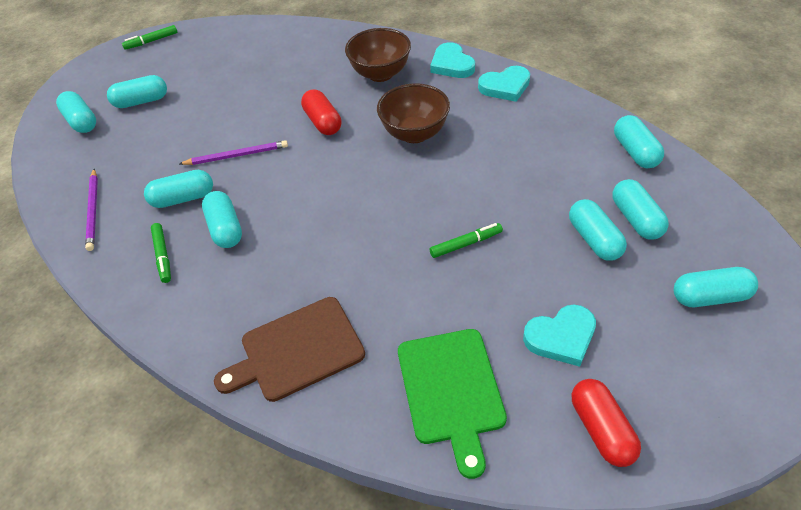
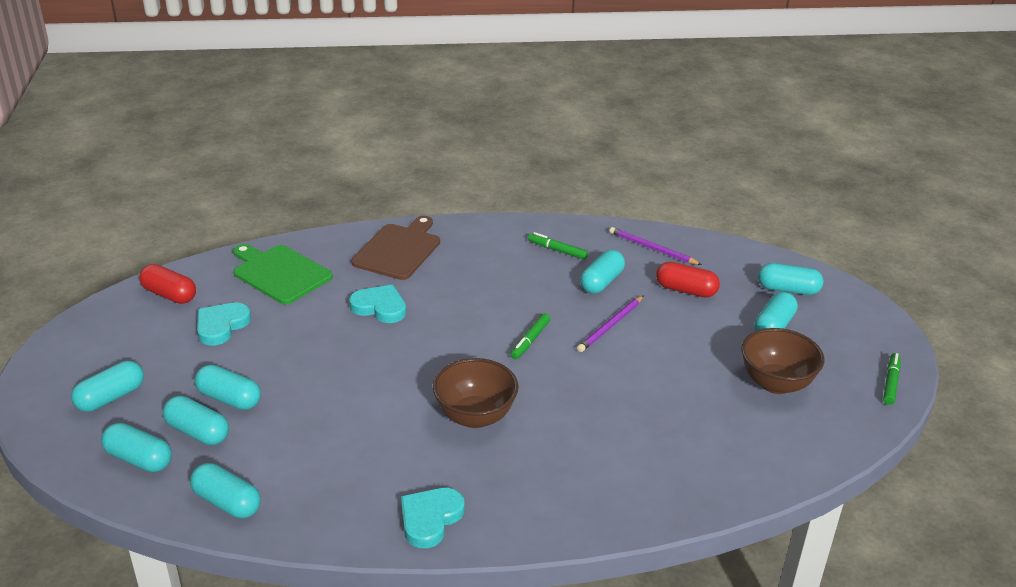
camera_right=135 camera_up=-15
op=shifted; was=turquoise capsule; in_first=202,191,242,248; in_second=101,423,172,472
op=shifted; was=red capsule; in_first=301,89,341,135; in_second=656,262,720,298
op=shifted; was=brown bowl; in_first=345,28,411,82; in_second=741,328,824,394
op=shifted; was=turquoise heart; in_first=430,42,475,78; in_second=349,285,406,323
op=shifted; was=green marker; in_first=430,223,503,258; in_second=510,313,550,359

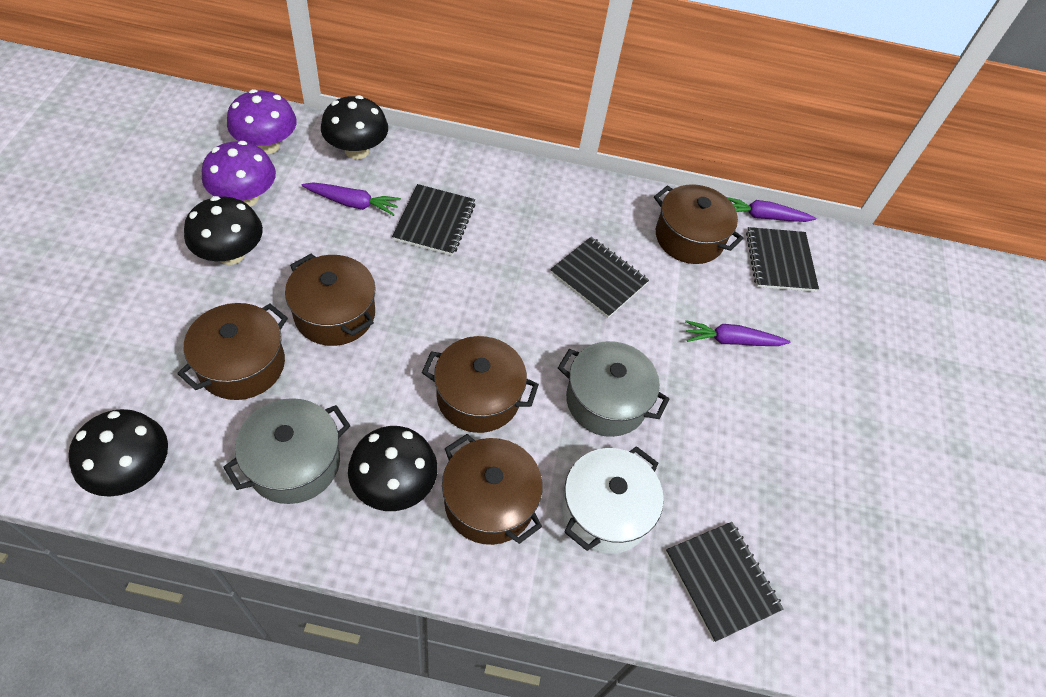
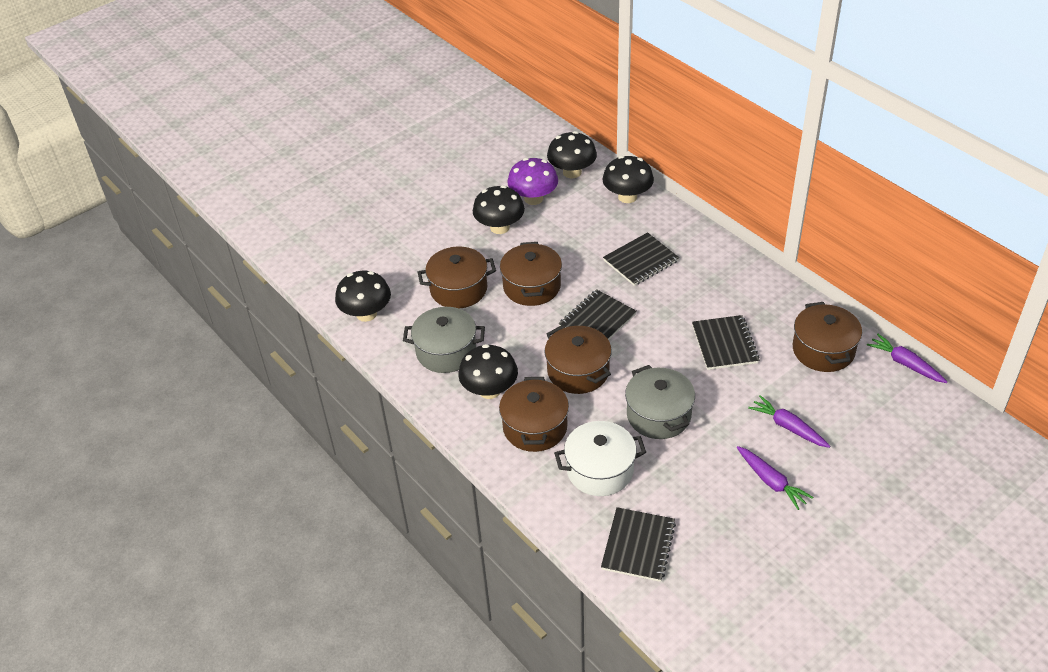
camera_right=50 camera_up=-10
op=shifted; was=purple carrot; in_first=302,182,401,216; in_second=737,446,813,510
op=shifted; was=black notebook; in_first=746,227,819,292; in_second=559,289,637,340
op=repainted; was=purple mushroom; now=black mushroom; in_first=227,89,297,154; in_second=547,131,597,179

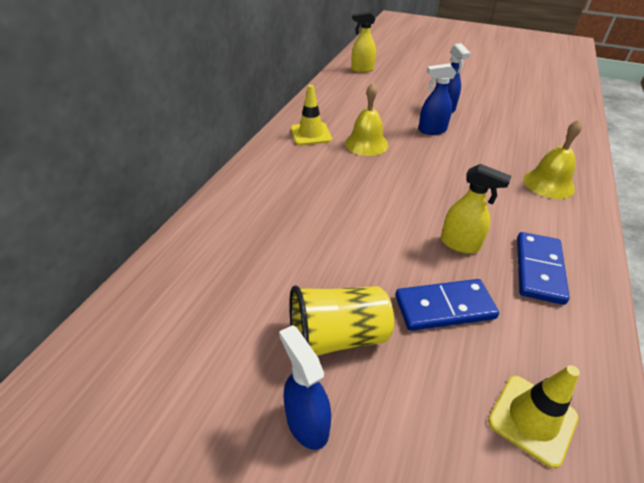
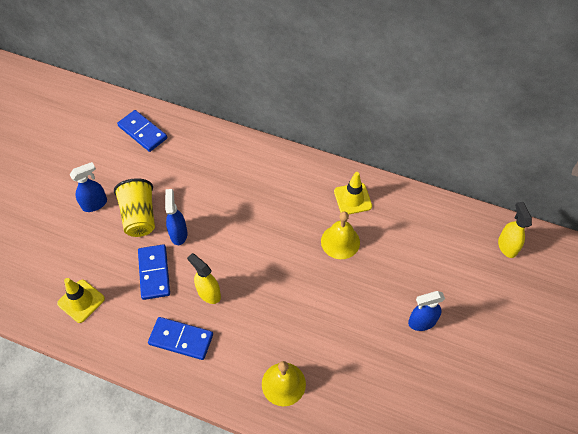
camera_right=90 camera_up=15
op=new; now=blue domino; in_second=117,110,167,152
op=shifted; was=blue spray bottle; in_first=418,63,457,135; in_second=165,189,187,245
op=rotated; was=yellow spray bottle; in_first=441,164,512,254; in_second=187,253,221,304; clockwise=105

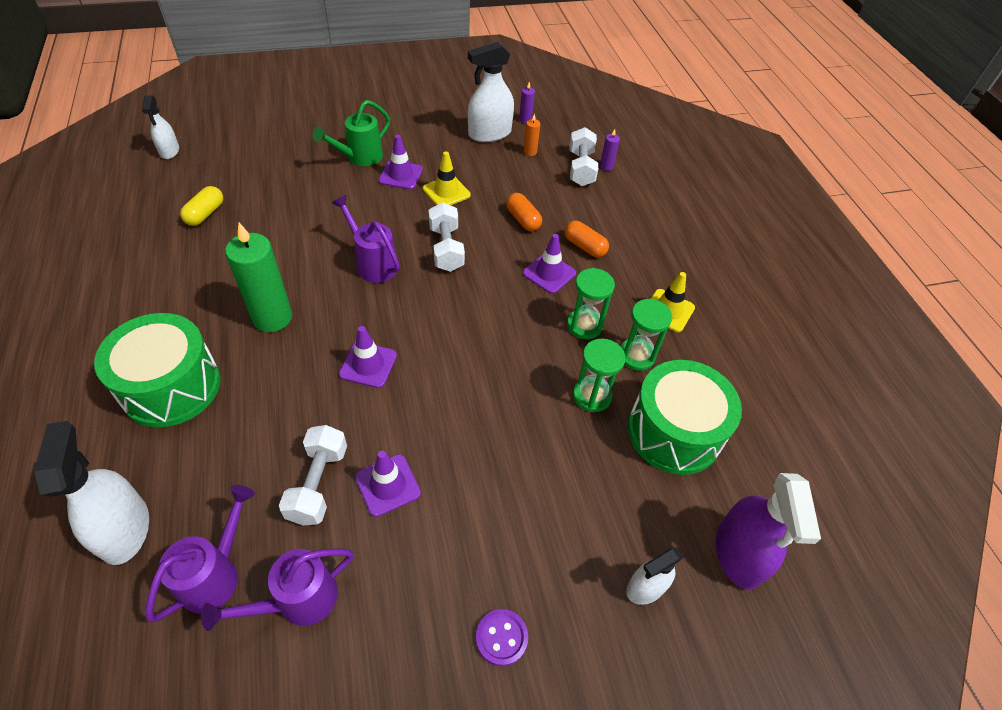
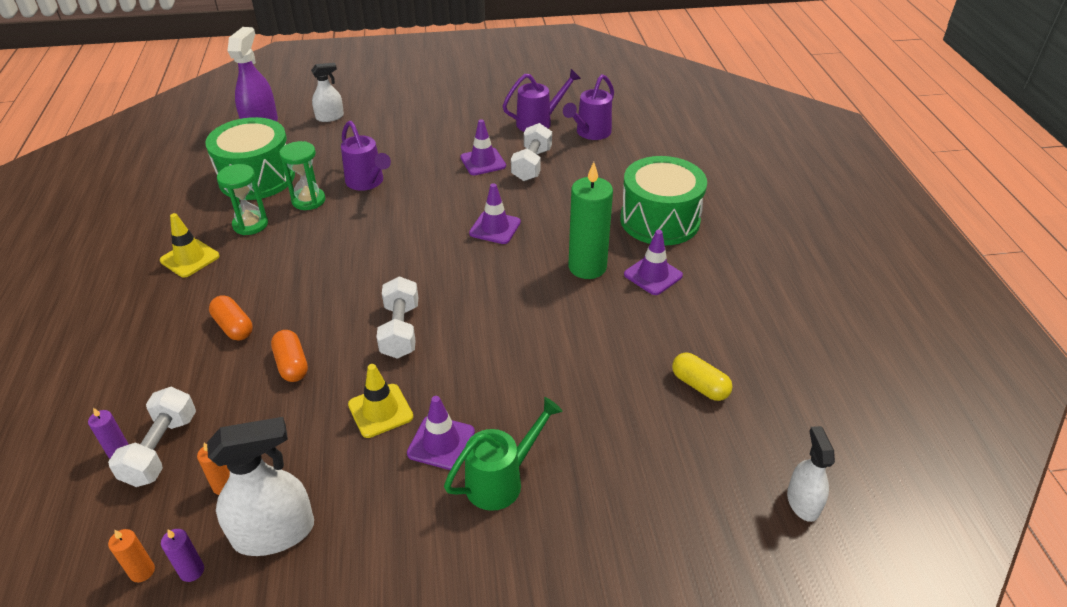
camera_right=-170 camera_up=-10
op=gone; was=white spray bottle; in_first=34,421,149,565
op=gone; was=purple button; in_first=476,609,528,666
op=gone; was=green hourglass; in_first=567,268,615,339
op=new; now=orange candle; in_second=108,529,155,582
op=shifted; was=purple watering can; in_first=332,195,400,283; in_second=341,121,391,191
op=shifted; was=purple traffic cone; in_first=523,234,576,294; in_second=624,230,683,295
op=rotated; was=yellow capsule; in_first=180,186,223,226; in_second=672,352,733,401; clockwise=-75

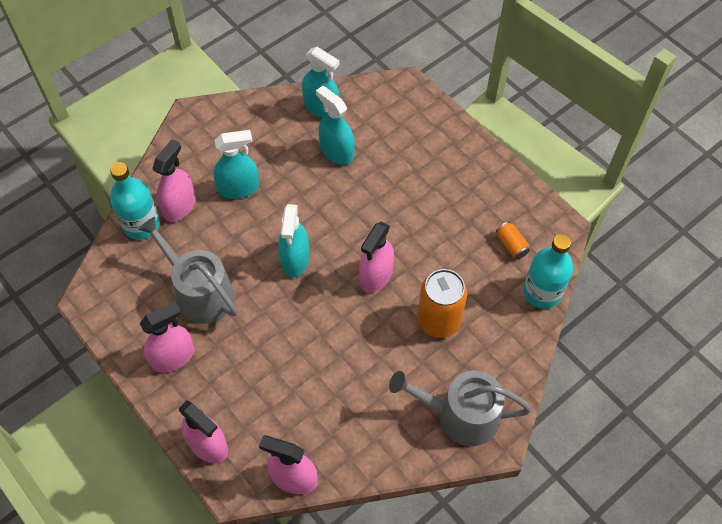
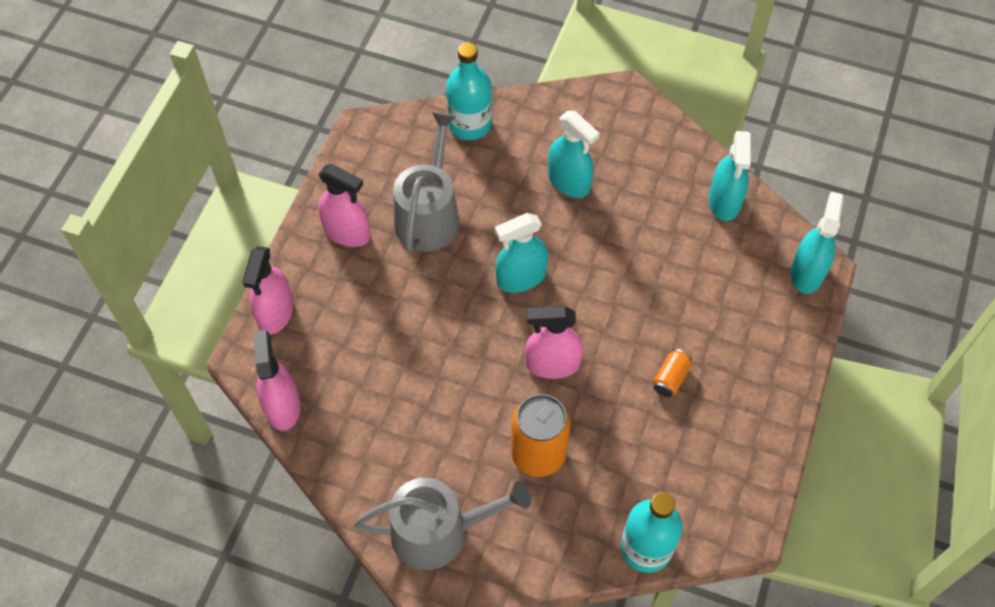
camera_right=60 camera_up=0
op=gone; was=pink spray bottle; in_first=152,139,195,222
op=shifted; was=turquoise spray bottle; in_first=316,86,355,165; in_second=791,191,844,294
op=shifted; was=orange can; in_first=496,222,530,259; in_second=653,349,692,397
op=rotated; was=grey watering can; in_first=389,371,532,446; in_second=355,478,531,570; clockwise=105

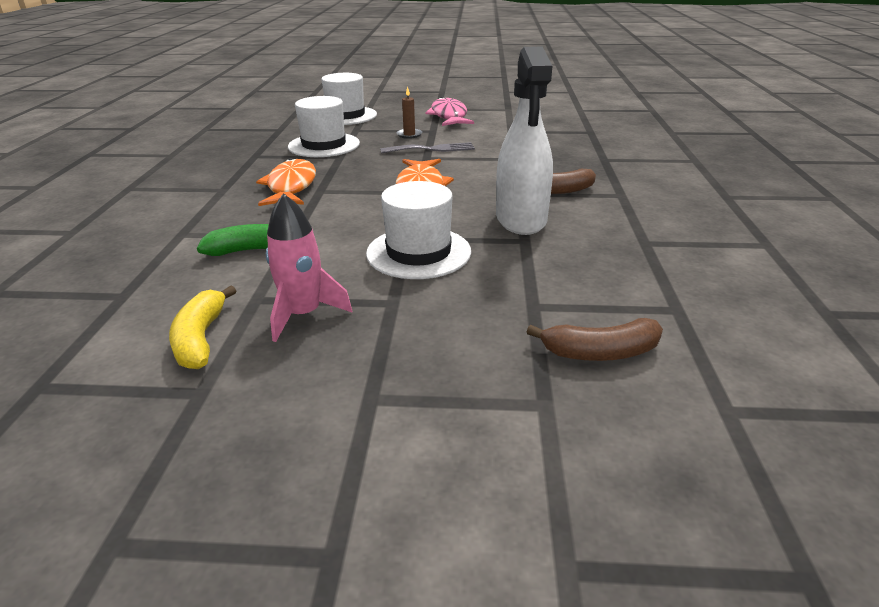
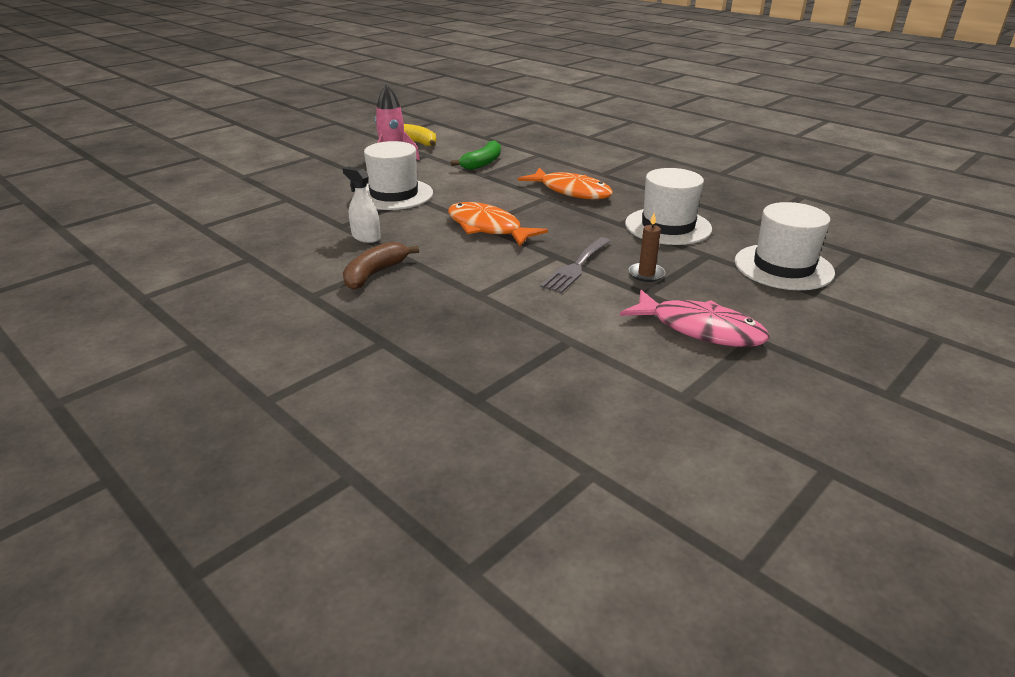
camera_right=130 camera_up=0
op=gone; was=brown banana; in_first=527,318,663,361
op=scaled; was=white spray bottle; in_first=496,47,553,235; in_second=342,166,381,243; ratio=0.48

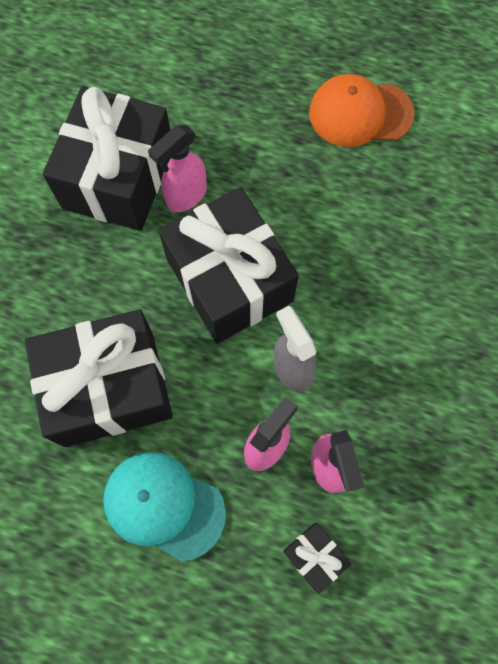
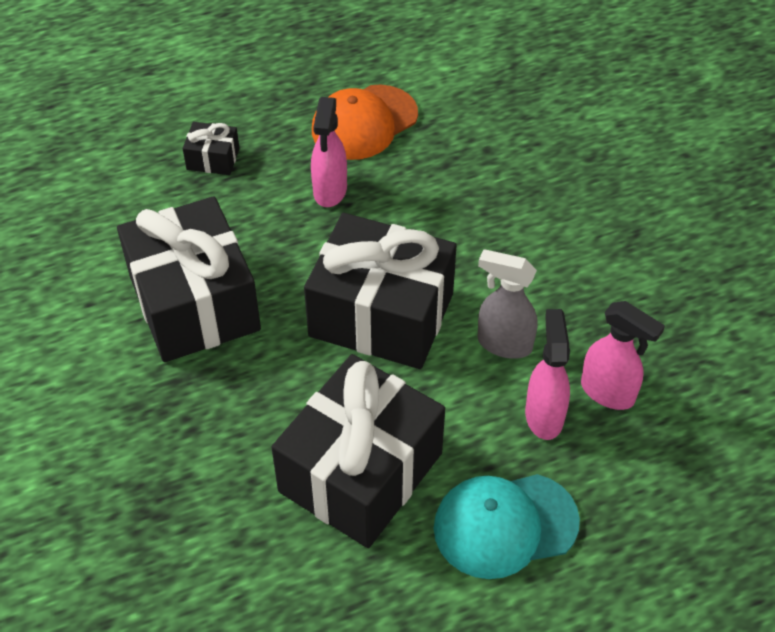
camera_right=-40 camera_up=-20
op=shifted; was=pink spray bottle; in_first=148,125,207,212; in_second=311,97,347,207
op=shifted; was=black gift; in_first=283,523,351,594; in_second=183,122,240,175

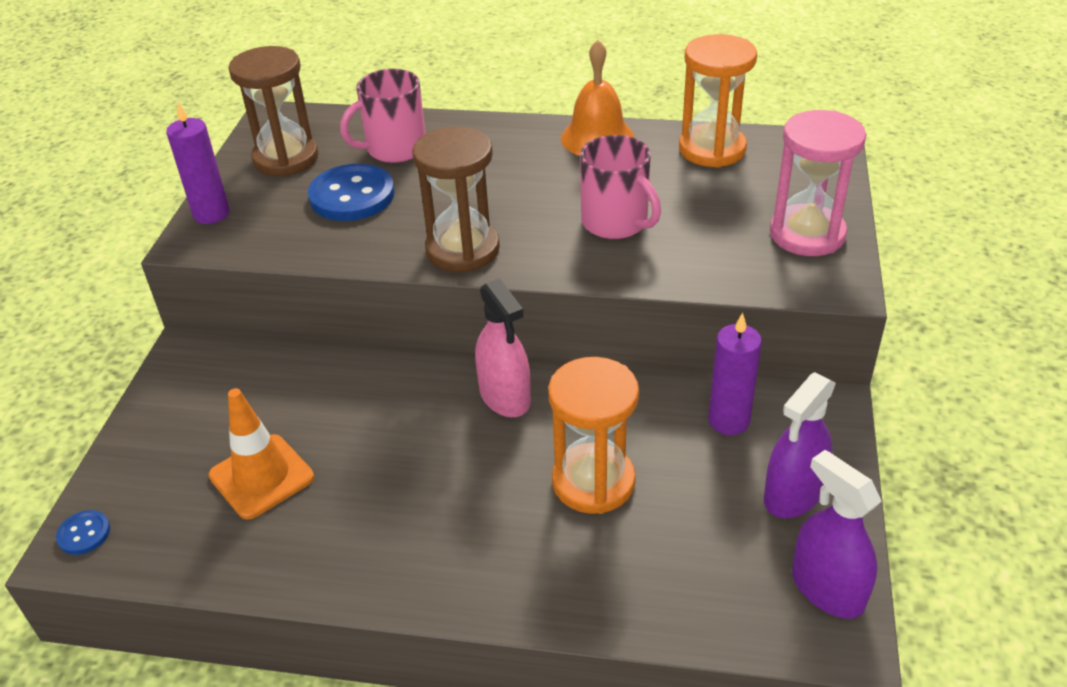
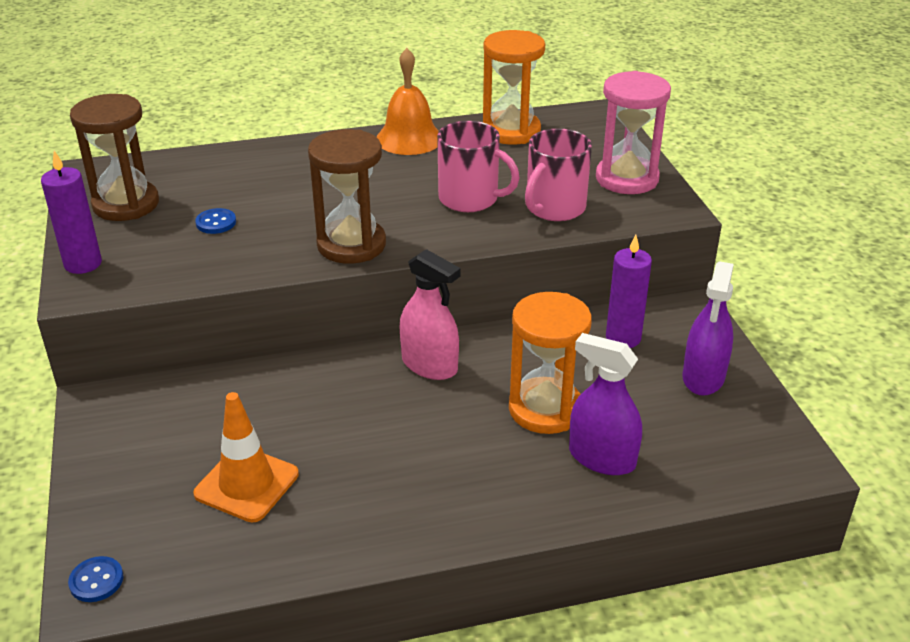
camera_right=-25 camera_up=-5
op=shifted; was=pink mug; in_first=340,69,426,163; in_second=525,128,592,221
op=shifted; was=purple spray bottle; in_first=792,450,882,619; in_second=569,333,642,475
op=scaled; was=blue button; in_first=308,164,395,221; in_second=195,208,236,234; ratio=0.48

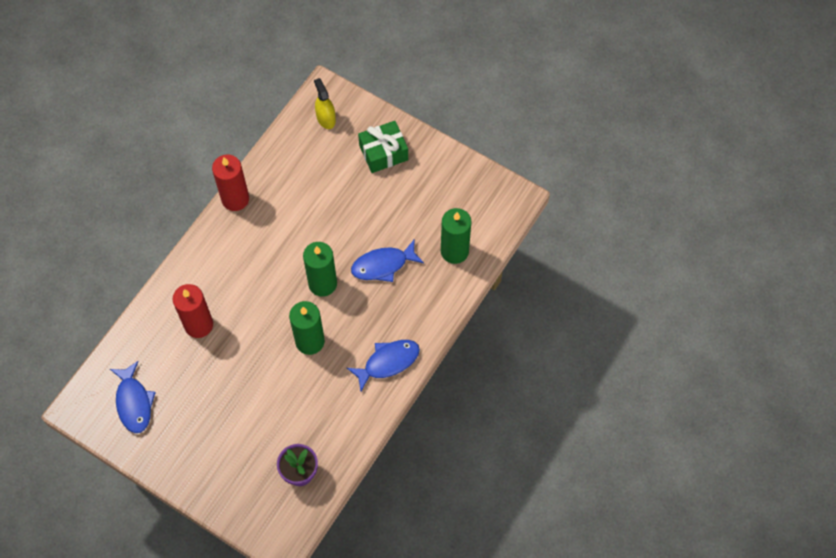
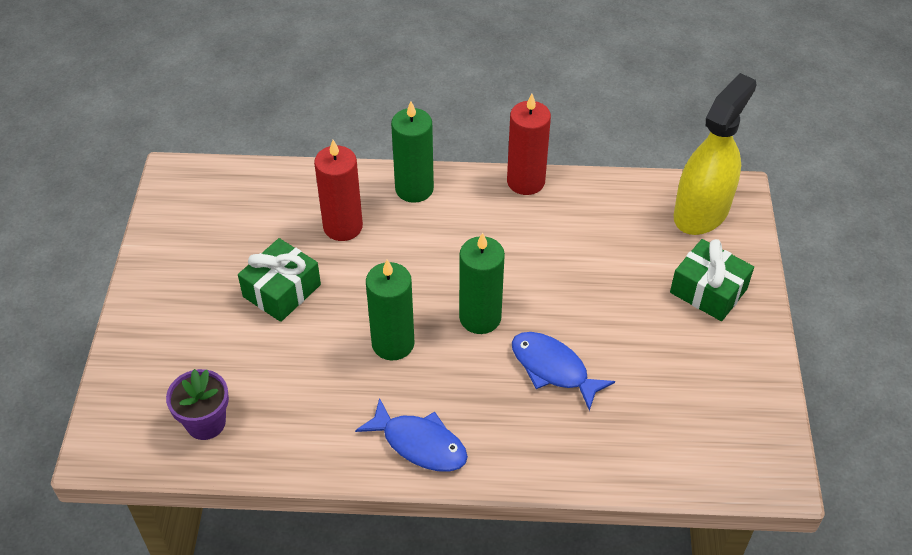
camera_right=60 camera_up=-15
op=gone; was=blue fish; in_first=110,361,156,433
op=new; now=green gift; in_second=238,238,321,322
op=shifted; was=green candle; in_first=441,208,472,264; in_second=391,101,434,203
op=scaled; was=yellow spray bottle; in_first=314,78,336,129; in_second=674,73,756,235; ratio=1.95

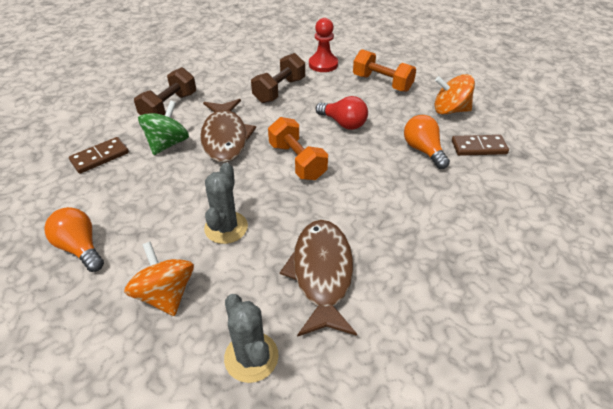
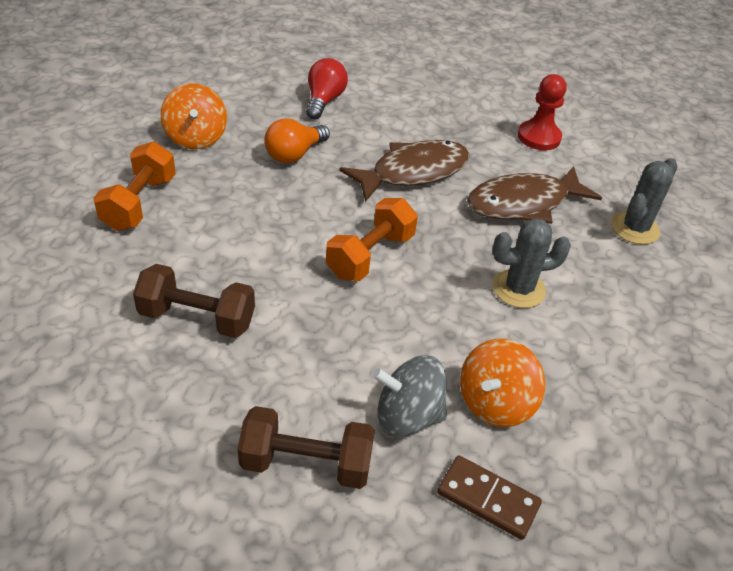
camera_right=-115 camera_up=0
op=gone; was=orange light bulb; in_first=44,207,104,272
op=gone; was=brown domino; in_first=452,135,509,156
op=shifted; was=orange spinning top; in_first=124,242,194,316; in_second=460,339,545,427
op=shifted; was=brown fish; in_first=200,99,256,163; in_second=339,140,470,202
op=shifted; was=red pawn; in_first=309,18,338,72; in_second=518,74,567,150
op=shifted; was=red light bulb; in_first=316,96,368,130; in_second=306,58,348,120
op=repainted; was=green spinning top; now=grey spinning top; in_first=138,100,189,155; in_second=373,355,447,438

